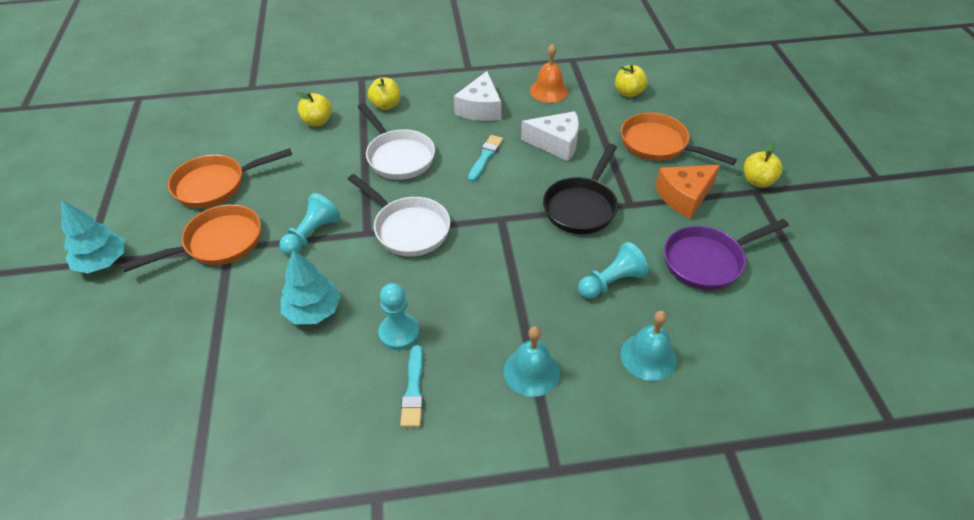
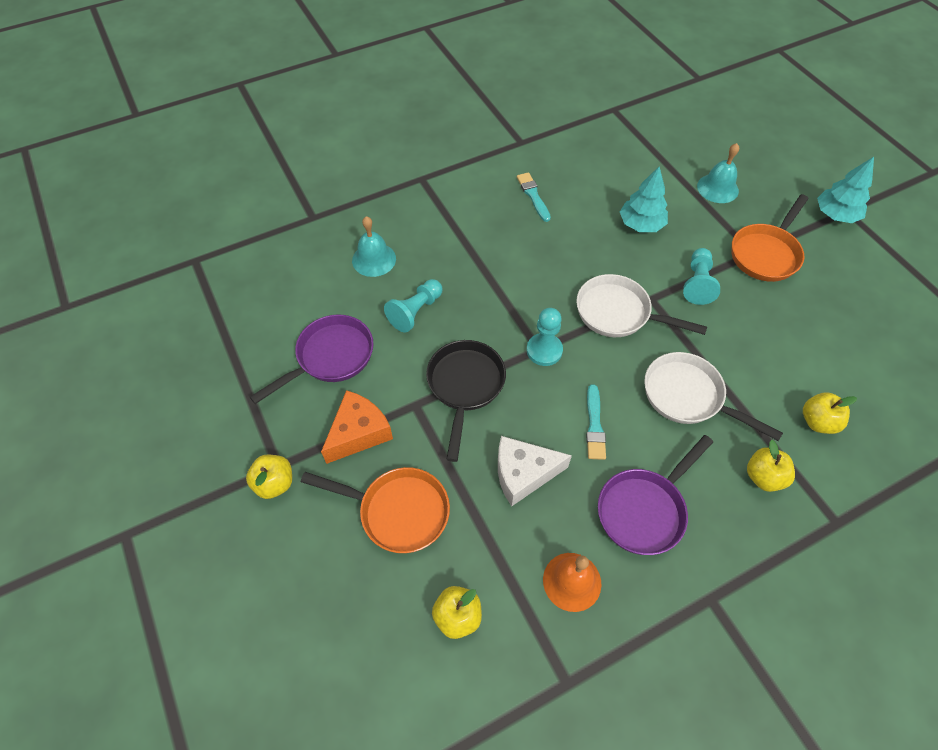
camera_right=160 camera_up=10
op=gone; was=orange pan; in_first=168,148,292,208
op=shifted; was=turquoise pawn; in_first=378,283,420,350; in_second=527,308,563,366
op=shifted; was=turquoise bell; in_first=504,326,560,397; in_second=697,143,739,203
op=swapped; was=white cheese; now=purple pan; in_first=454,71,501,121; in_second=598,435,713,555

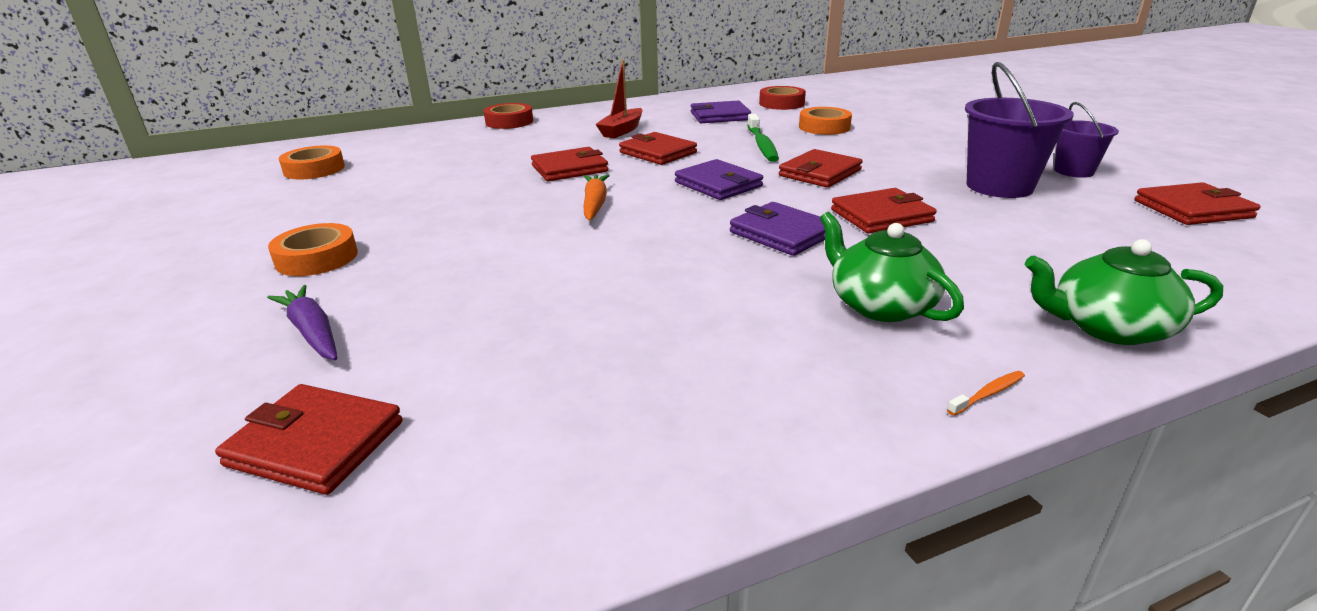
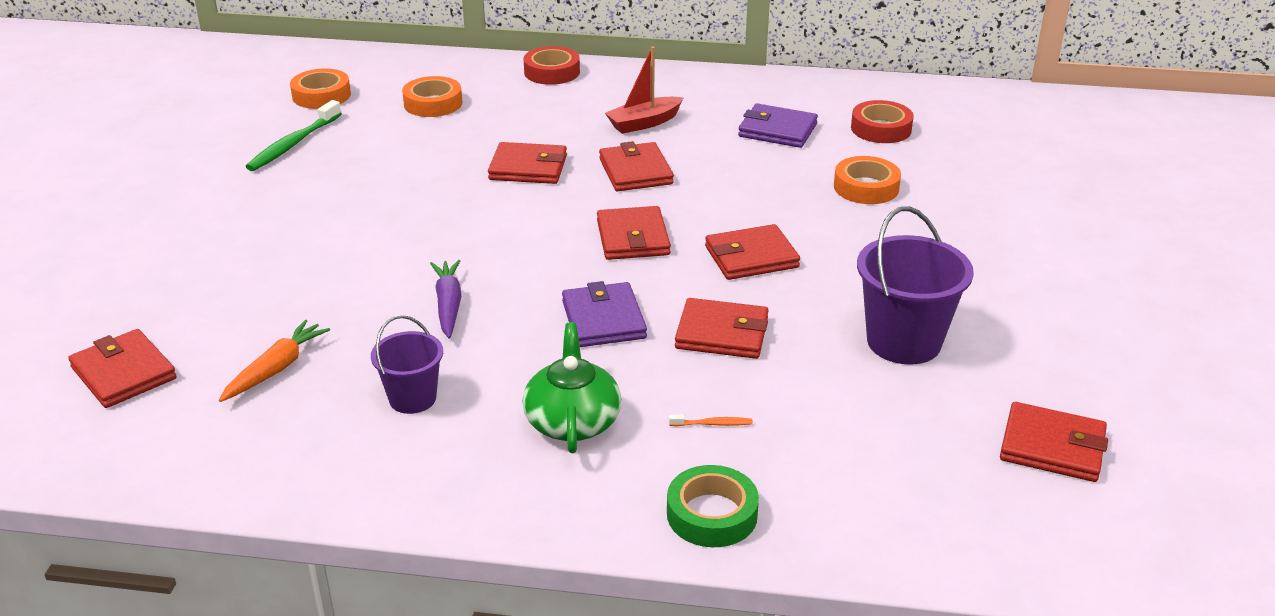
camera_right=30 camera_up=5
op=shifted; was=purple carrot; in_first=267,285,337,360; in_second=430,260,461,338
op=shifted; was=orange tape; in_first=268,223,358,276; in_second=402,76,462,117
op=shifted; was=orange carrot; in_first=583,174,610,221; in_second=219,320,330,402
op=shifted; was=green toothbrush; in_first=747,114,779,162; in_second=245,100,342,171
op=shifted; was=orange toothbrush; in_first=947,371,1025,416; in_second=669,415,753,426
op=shifted; was=purple bucket; in_first=1054,102,1119,178; in_second=371,315,443,414
op=swapped; was=green teapot; now=green tape; in_first=1025,239,1223,345; in_second=667,465,759,547
op=repainted; was=purple wallet; now=red wallet; in_first=675,159,763,200; in_second=597,206,671,260

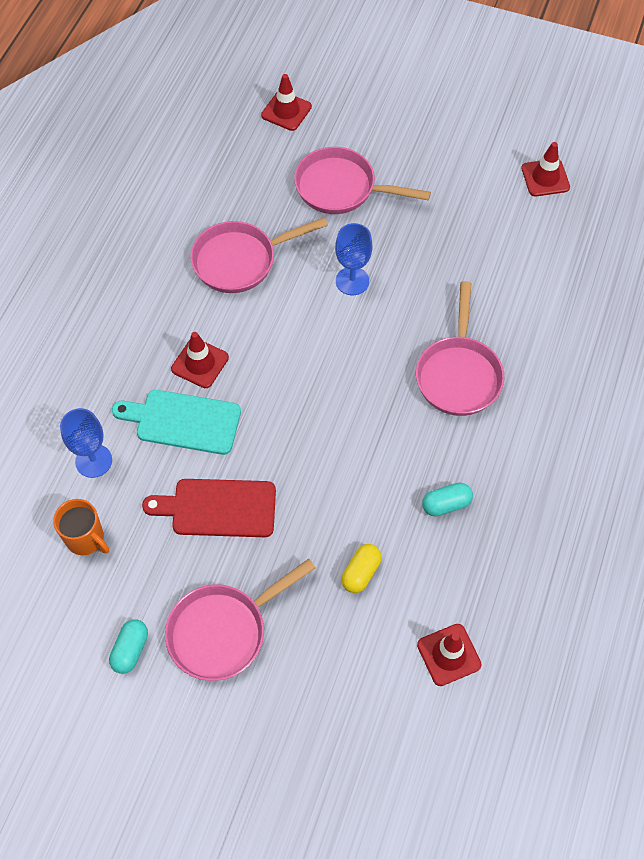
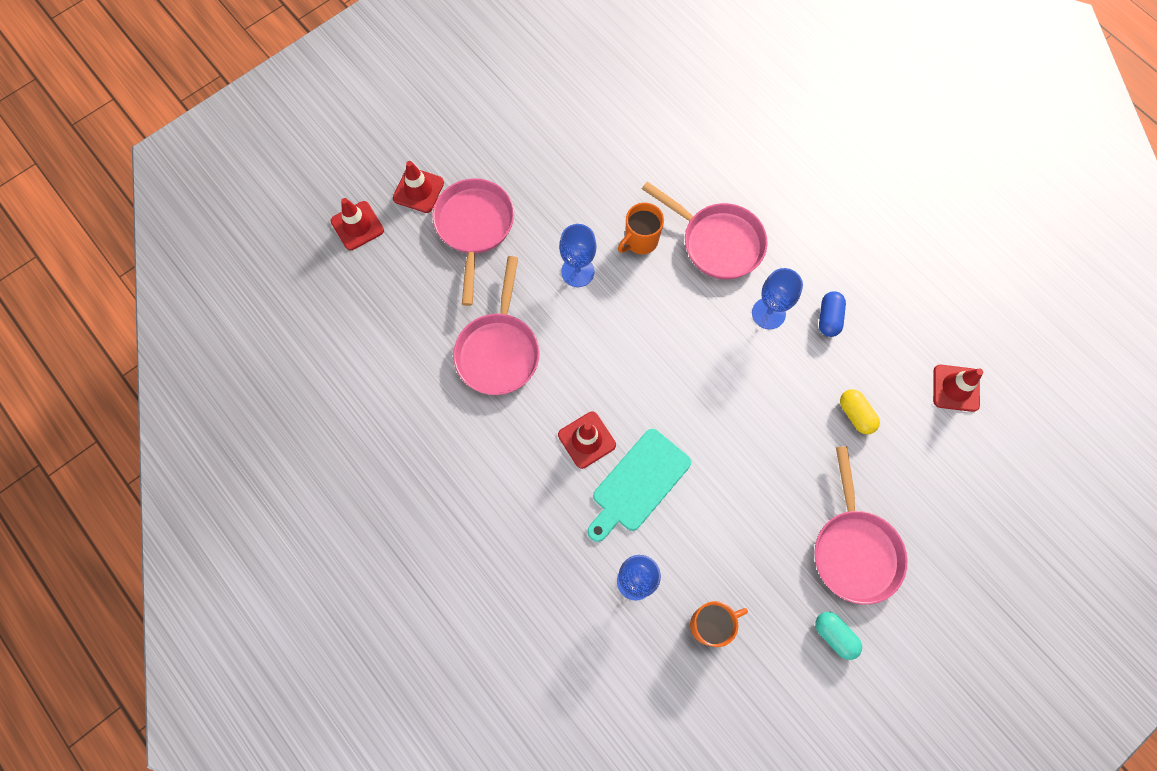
camera_right=-60 camera_up=10
op=gone; was=red cutting board; in_first=142,479,276,537
op=new; now=orange mug; in_second=618,202,664,254
op=new; now=blue goblet; in_second=752,268,803,329
op=shifted; was=red traffic cone; in_first=521,142,570,196; in_second=393,161,444,213
op=repainted; was=turquoise capsule; now=blue capsule; in_first=422,483,473,517; in_second=819,291,846,337
op=rotated; was=pink pan; in_first=294,147,431,214; in_second=433,178,514,306; clockwise=135

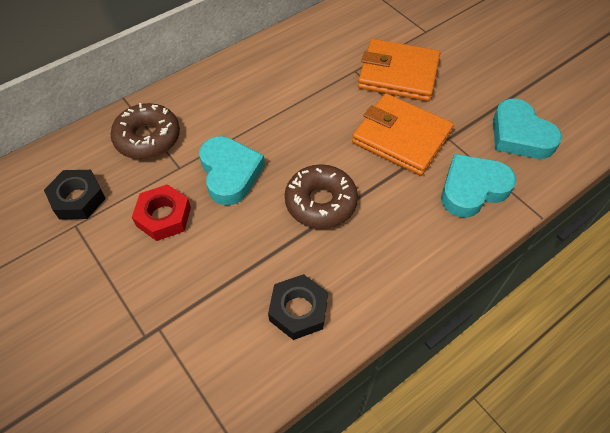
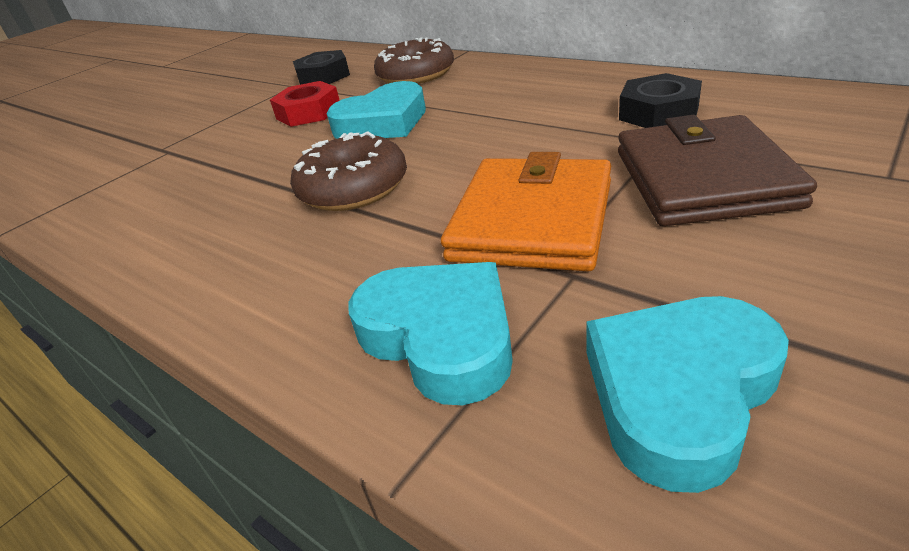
camera_right=80 camera_up=-20
op=shifted; was=black nut; in_first=268,274,328,340; in_second=619,73,702,128
op=repainted; was=orange wallet; now=brown wallet; in_first=358,39,440,102; in_second=618,115,817,226

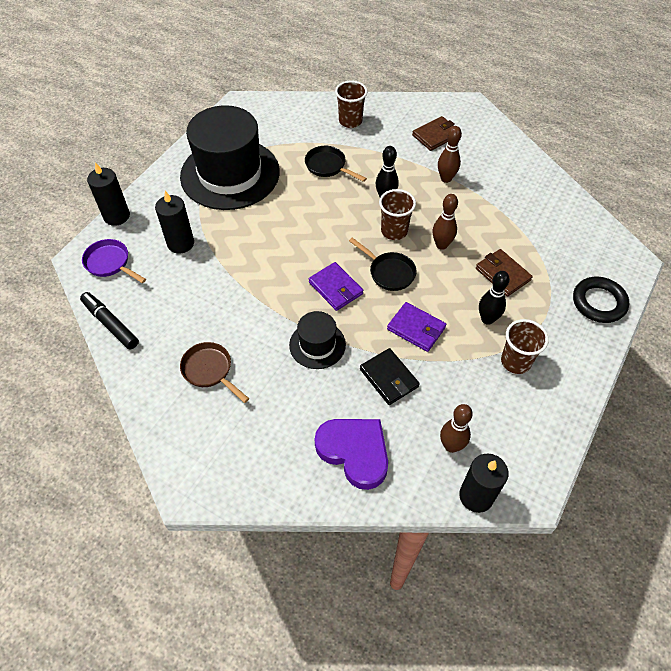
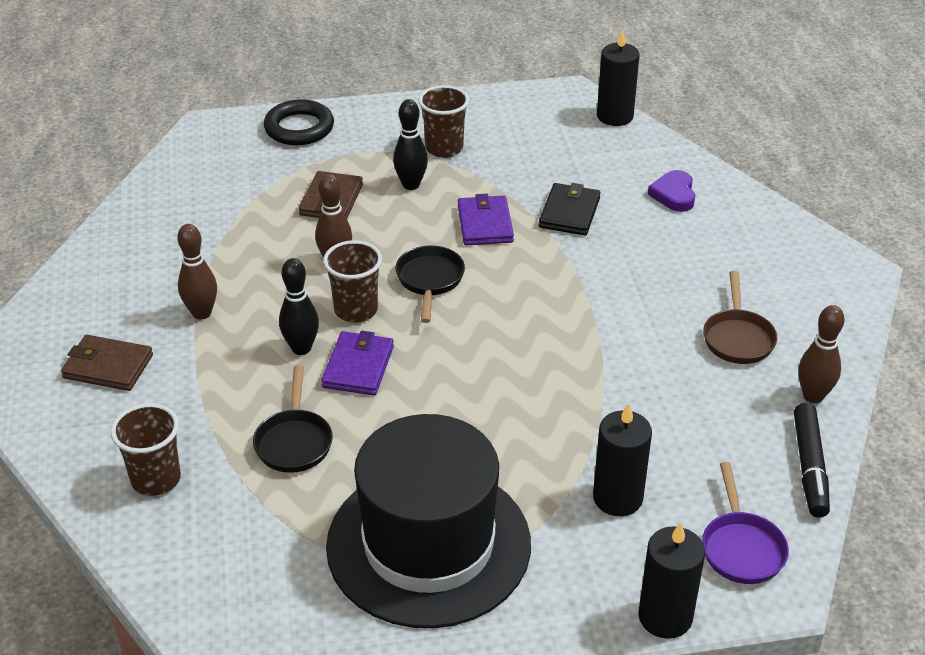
camera_right=-130 camera_up=-15
op=gone; was=black hat; in_first=289,311,346,369
op=shifted; was=purple wallet; in_first=309,262,363,311; in_second=321,331,394,395
op=shifted; was=brown bowling pin; in_first=440,404,473,453; in_second=799,305,845,403
op=scaled; was=purple heart; in_first=314,419,388,490; in_second=648,170,695,212; ratio=0.57

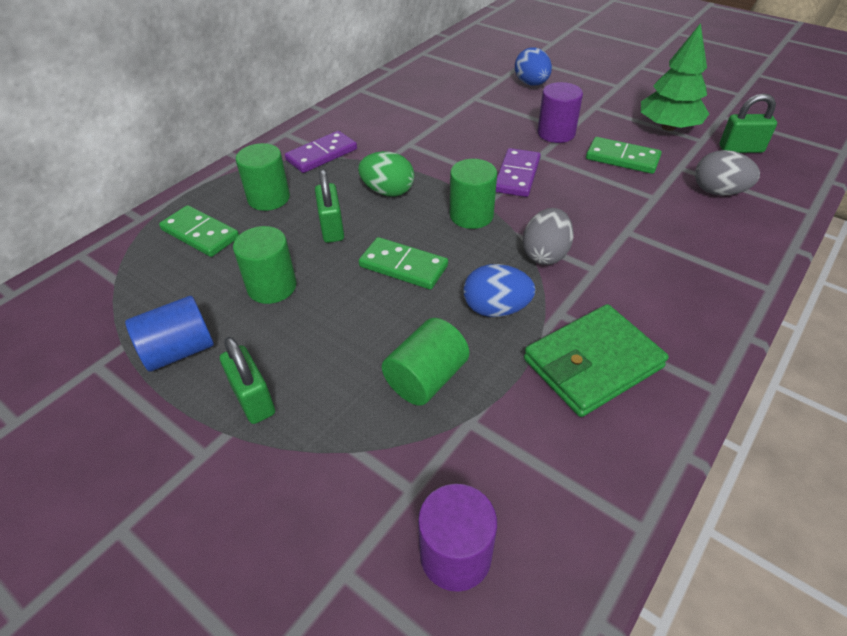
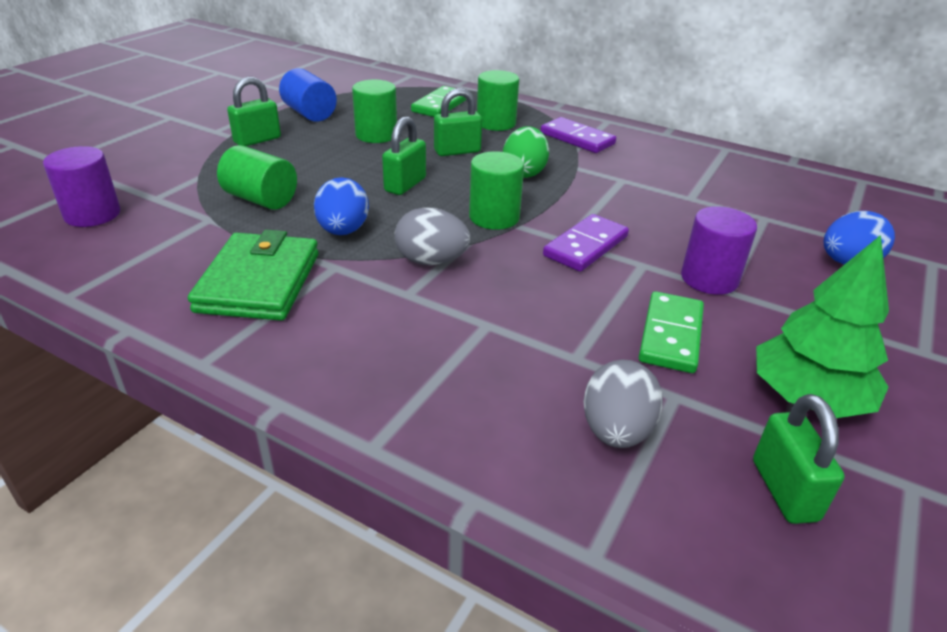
camera_right=80 camera_up=-10
op=swapped; was=green domino; now=green padlock; in_first=359,237,448,289; in_second=382,116,426,195
op=rotated; was=purple domino; in_first=496,148,541,197; in_second=543,214,629,272; clockwise=-60
op=rotated; was=green wallet; in_first=524,304,669,417; in_second=188,230,319,321; clockwise=45

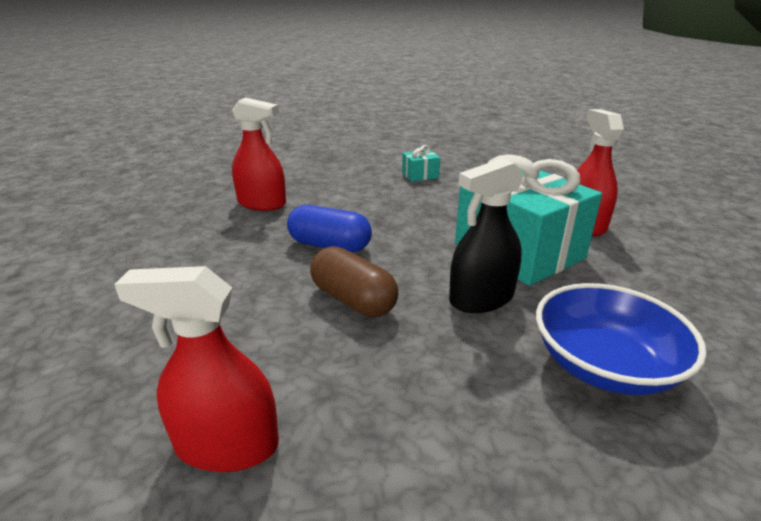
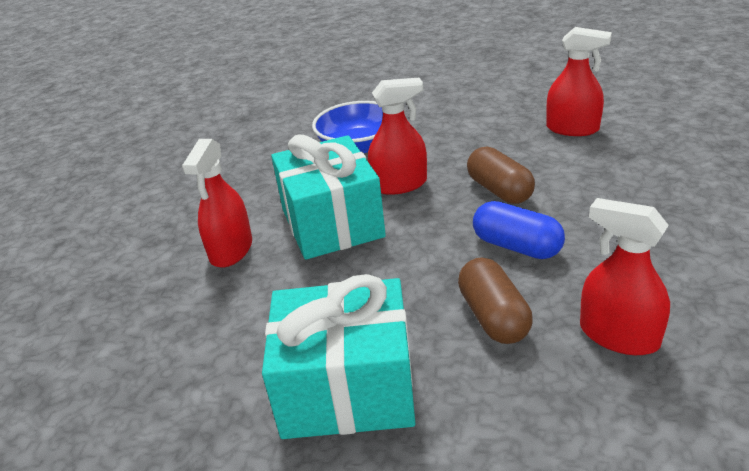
camera_right=-160 camera_up=5
op=new; now=brown capsule; in_second=458,257,533,344
op=repainted; was=black spray bottle; now=red spray bottle; in_first=449,158,524,313; in_second=368,78,427,195
op=scaled; was=turquoise gift; in_first=402,145,440,182; in_second=262,274,416,439; ratio=2.41

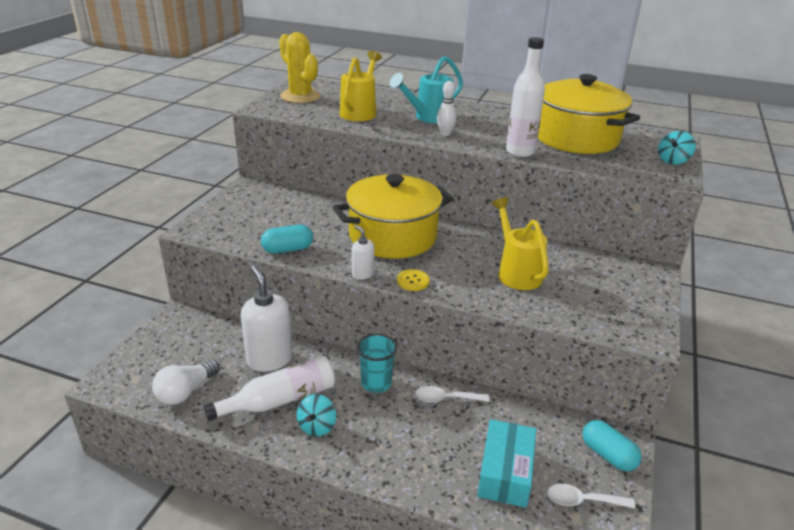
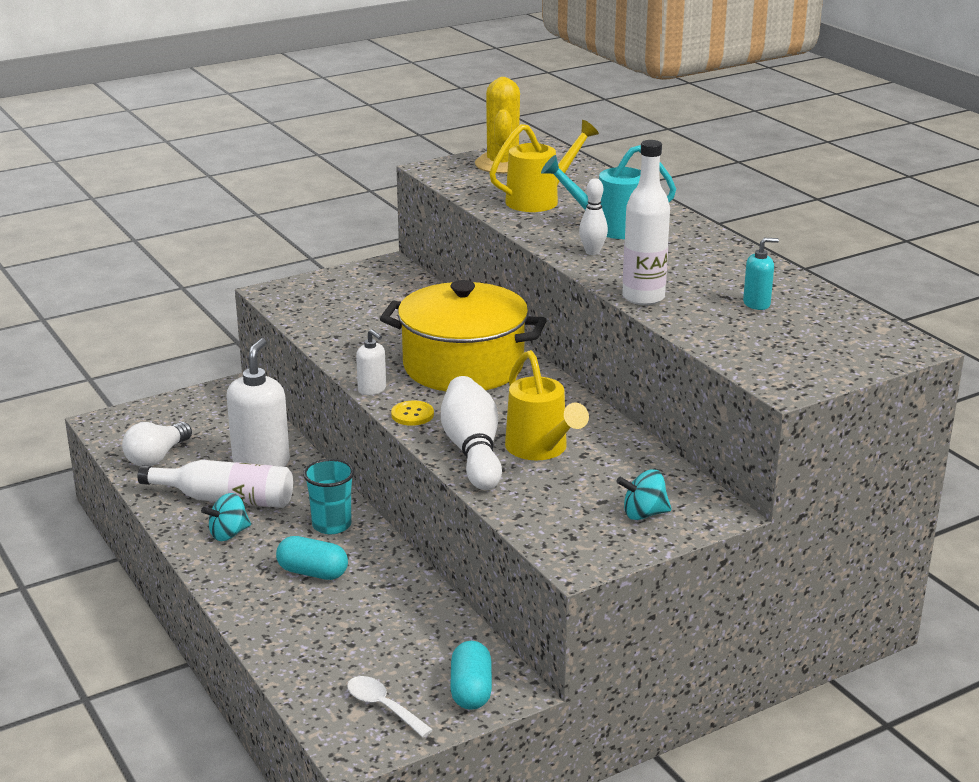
camera_right=40 camera_up=-5
op=gone; was=white spoon; in_first=415,386,489,403
op=gone; was=turquoise box; in_first=477,419,536,508
op=new; now=white bowling pin; in_second=441,376,502,490
op=shifted; was=turquoise capsule; in_first=261,225,313,254; in_second=276,536,348,580
op=shifted; was=turquoise spinning top; in_first=658,131,696,165; in_second=616,469,672,520
op=swapped; was=yellow pot; now=turquoise soap dispenser; in_first=538,74,640,154; in_second=743,238,779,310
op=rotated; was=white light bulb; in_first=152,359,220,405; in_second=122,422,192,466; clockwise=-45
op=rotated; was=white soap dispenser; in_first=351,225,374,280; in_second=356,329,386,395; clockwise=135
op=rotated; was=yellow watering can; in_first=492,198,549,290; in_second=505,350,589,460; clockwise=135

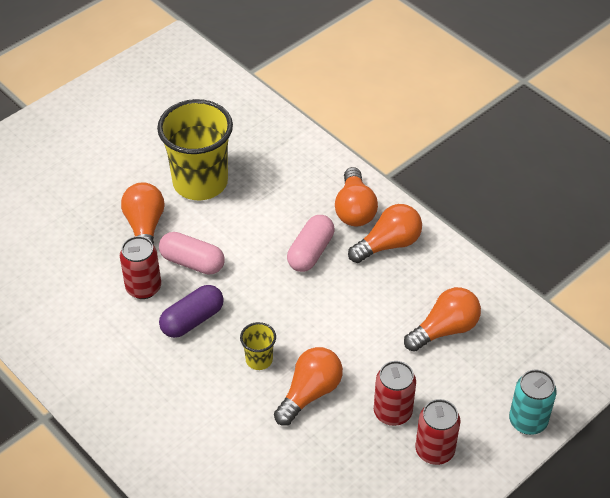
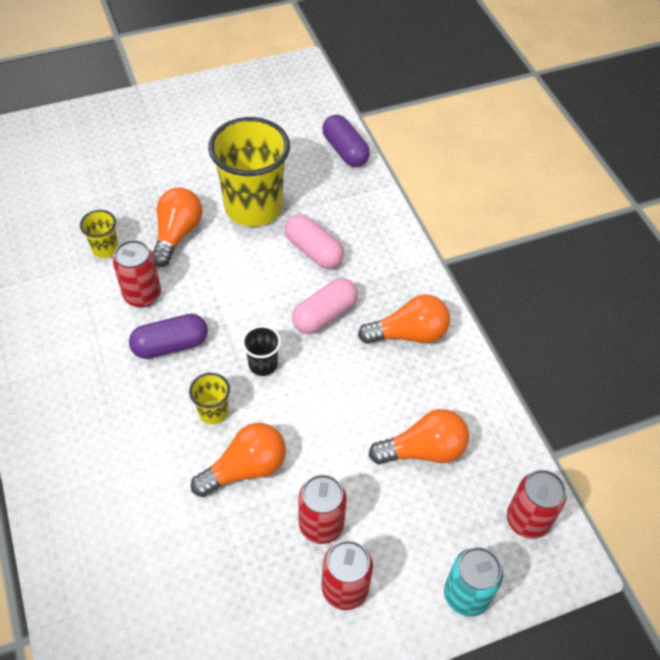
camera_right=20 camera_up=5
op=gone; was=orange light bulb; in_first=335,167,378,227
op=new; now=yellow cup; in_second=80,210,119,258
op=new; now=black cup; in_second=242,325,281,376
op=new; now=purple capsule; in_second=322,115,370,167
op=new; now=red can; in_second=507,470,567,539
op=shifted; was=pink capsule; in_first=159,232,224,275; in_second=285,214,344,269

